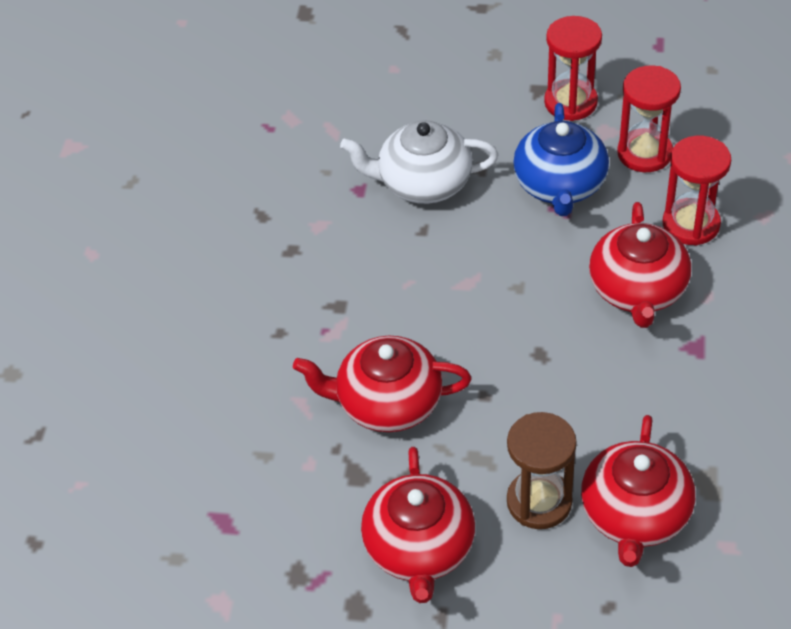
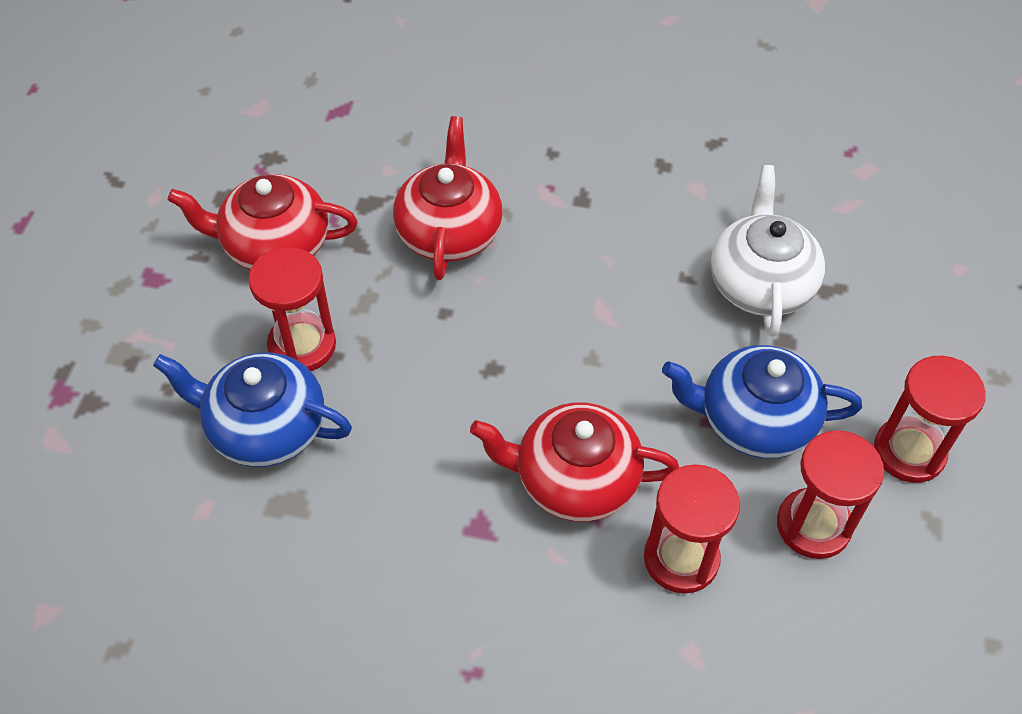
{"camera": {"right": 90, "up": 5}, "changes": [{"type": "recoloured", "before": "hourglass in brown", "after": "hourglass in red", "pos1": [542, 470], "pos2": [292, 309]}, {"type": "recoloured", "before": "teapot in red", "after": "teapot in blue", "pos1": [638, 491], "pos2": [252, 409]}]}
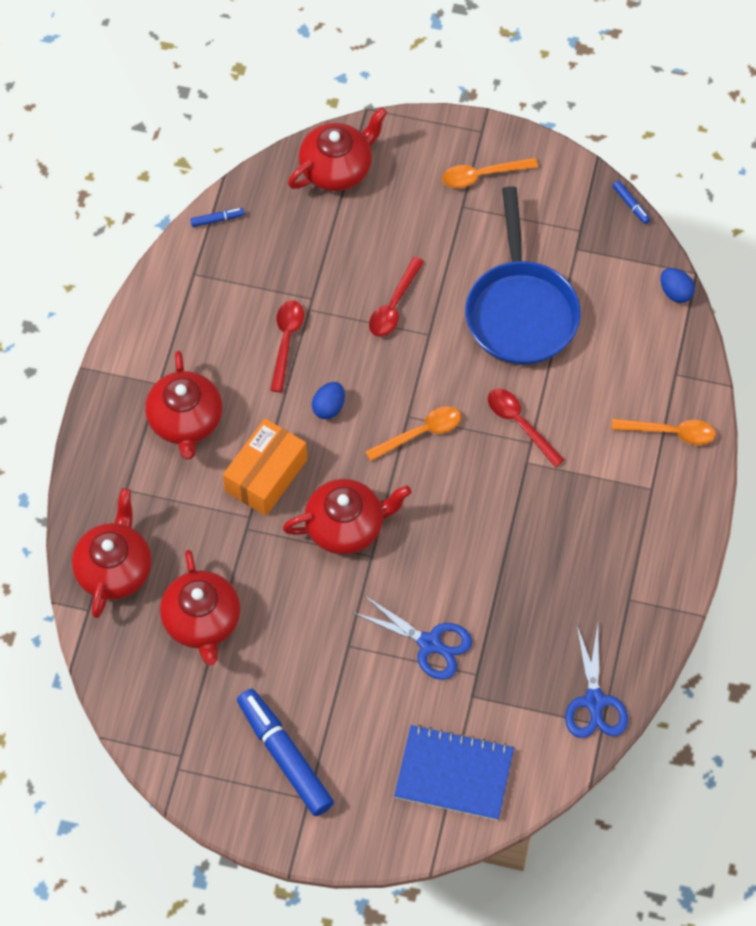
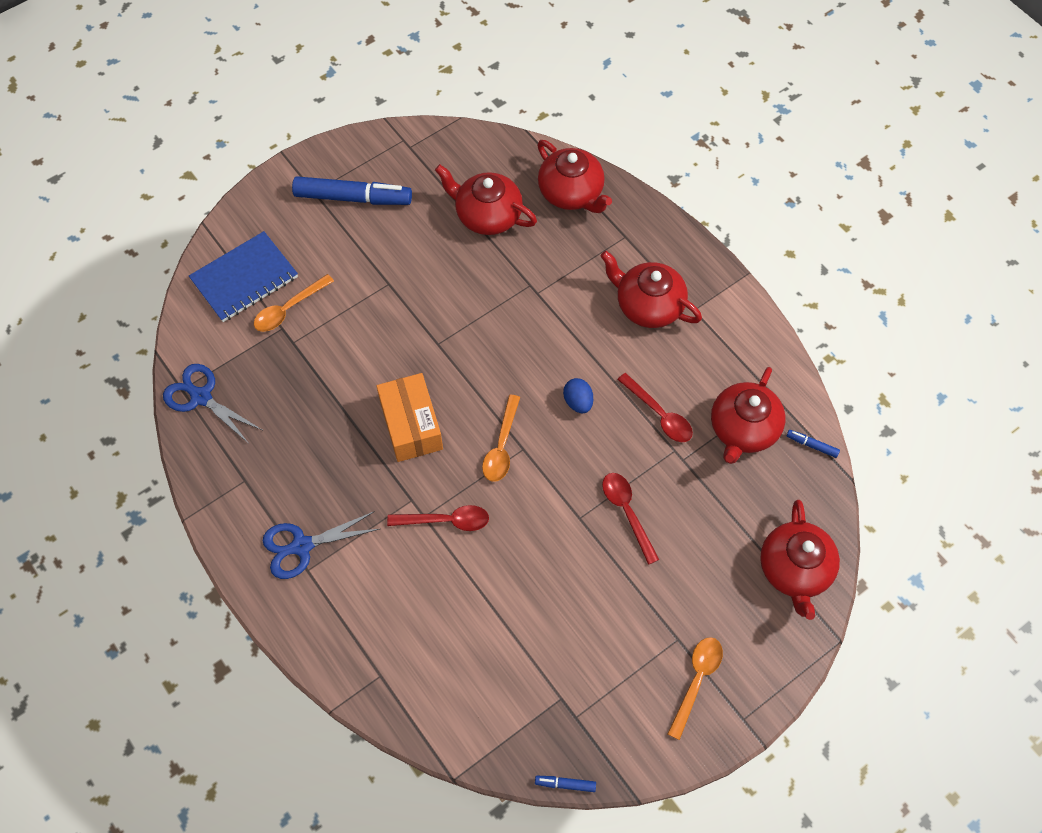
{"camera": {"right": 130, "up": 0}, "changes": [{"type": "turned", "before": "marker in blue", "pos1": [217, 217], "pos2": [813, 444], "turn": 90}, {"type": "moved", "before": "box in orange", "pos1": [265, 467], "pos2": [409, 417]}, {"type": "moved", "before": "teapot in red", "pos1": [347, 517], "pos2": [748, 415]}, {"type": "moved", "before": "scissors in blue", "pos1": [412, 637], "pos2": [321, 545]}, {"type": "removed", "before": "pan in blue", "pos1": [523, 275]}, {"type": "moved", "before": "spoon in orange", "pos1": [663, 432], "pos2": [294, 303]}, {"type": "removed", "before": "egg in blue", "pos1": [677, 285]}]}
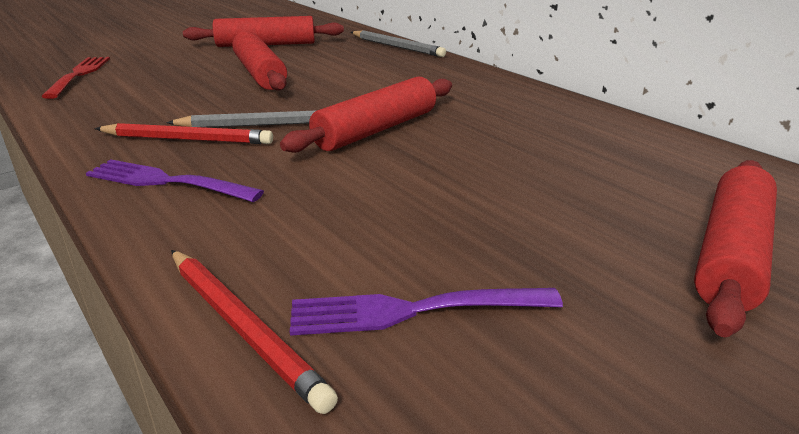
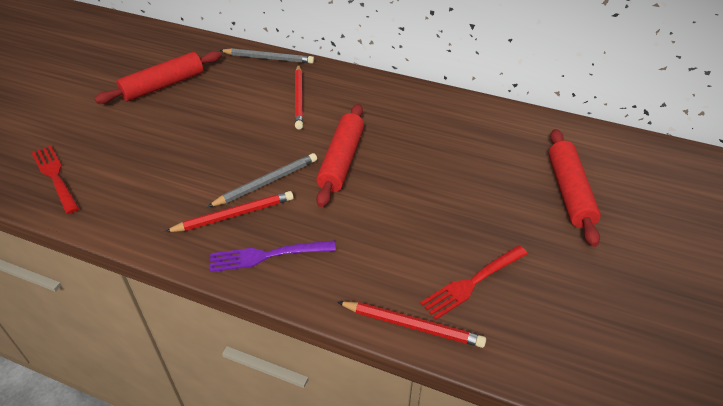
{"camera": {"right": -30, "up": 15}, "changes": [{"type": "removed", "before": "rolling pin in red", "pos1": [259, 61]}, {"type": "recoloured", "before": "fork in purple", "after": "fork in red", "pos1": [426, 312], "pos2": [474, 282]}, {"type": "added", "after": "pencil in red", "pos2": [299, 97]}]}
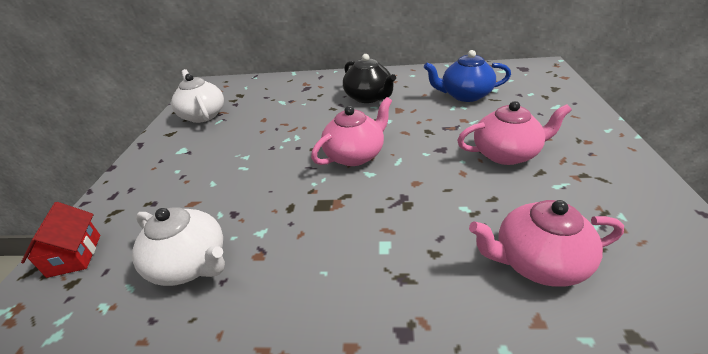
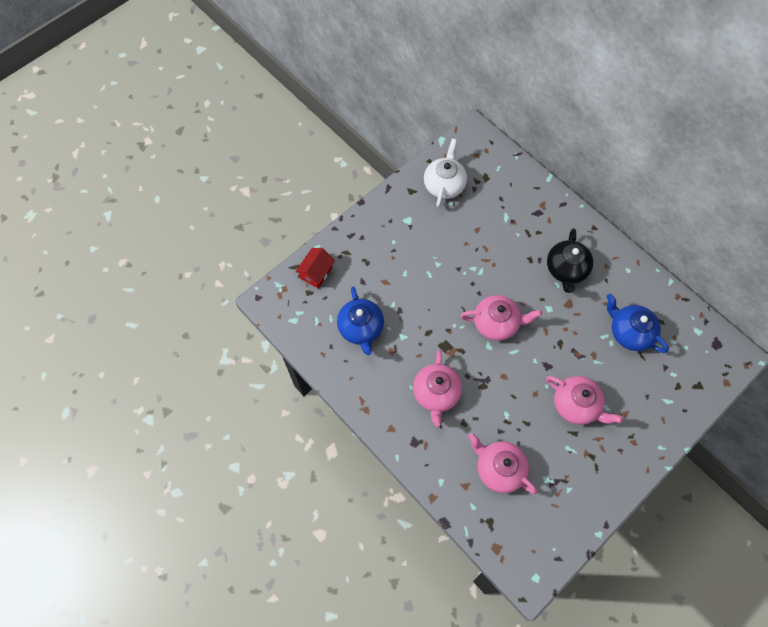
{"camera": {"right": 40, "up": 30}, "changes": [{"type": "recoloured", "before": "teapot in white", "after": "teapot in blue", "pos1": [178, 246], "pos2": [360, 321]}, {"type": "added", "after": "teapot in pink", "pos2": [437, 388]}]}
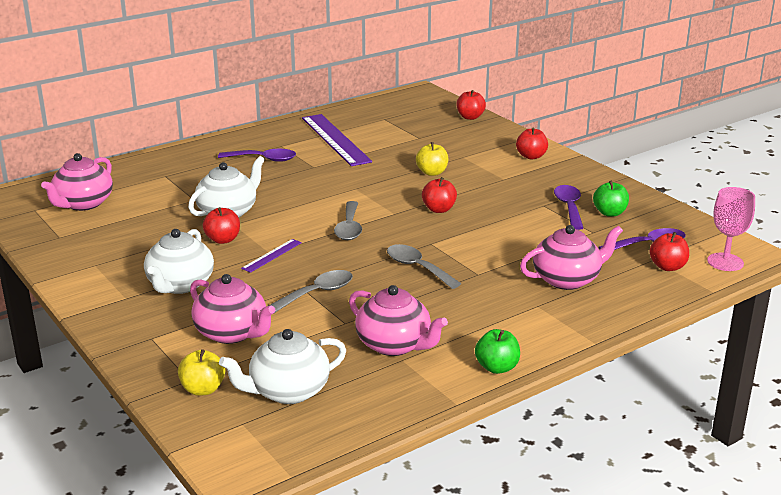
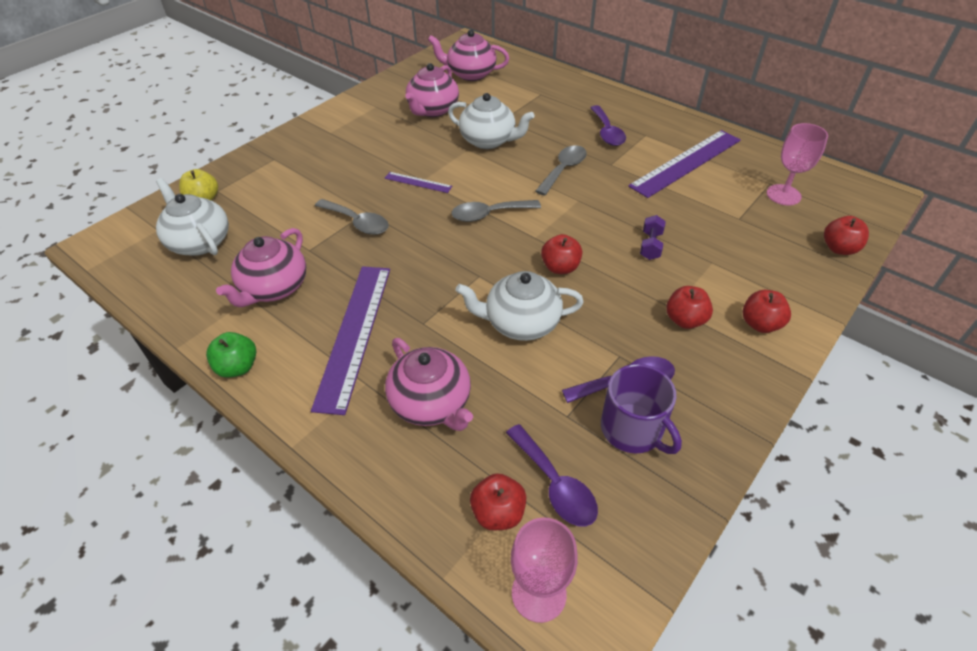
{"camera": {"right": 75, "up": 20}, "changes": [{"type": "moved", "before": "teapot in white", "pos1": [179, 261], "pos2": [520, 306]}, {"type": "moved", "before": "teapot in pink", "pos1": [233, 309], "pos2": [432, 90]}, {"type": "moved", "before": "apple in red", "pos1": [221, 225], "pos2": [689, 307]}, {"type": "moved", "before": "spoon in grey", "pos1": [424, 266], "pos2": [561, 170]}, {"type": "replaced", "before": "apple in yellow", "after": "dumbbell in purple", "pos1": [432, 159], "pos2": [653, 237]}, {"type": "replaced", "before": "apple in green", "after": "mug in purple", "pos1": [611, 199], "pos2": [641, 409]}, {"type": "added", "after": "ruler in purple", "pos2": [350, 340]}, {"type": "added", "after": "goblet in pink", "pos2": [797, 164]}]}
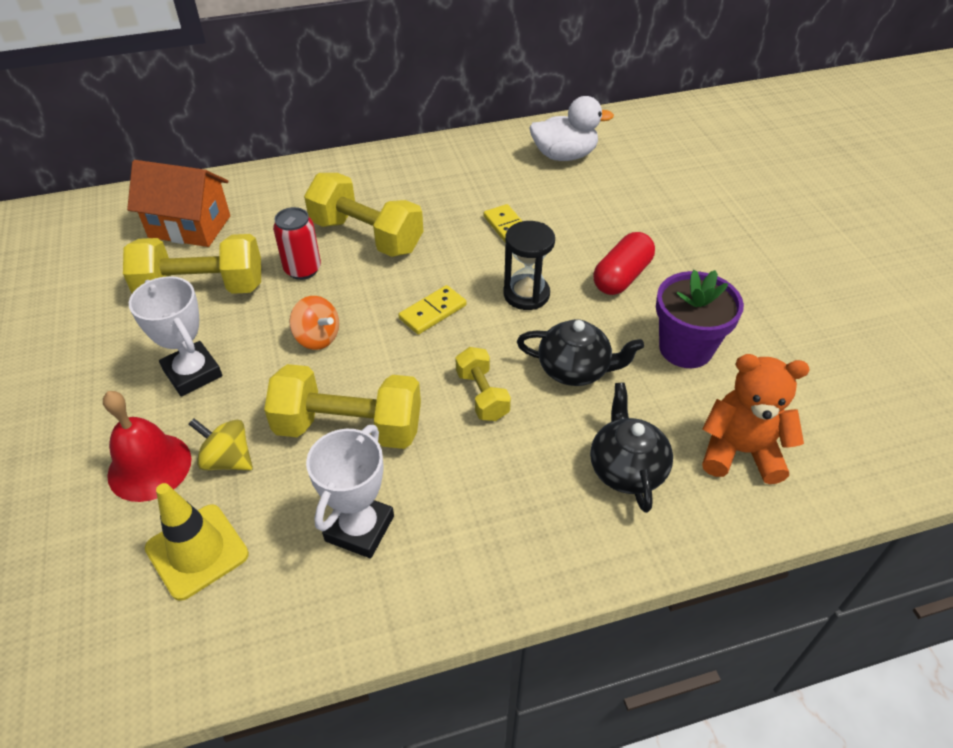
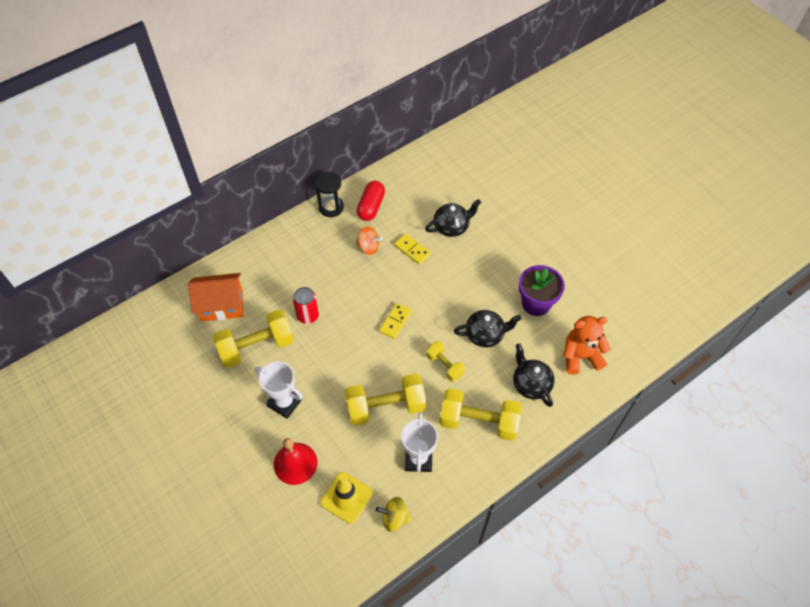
{"camera": {"right": -20, "up": 10}, "changes": [{"type": "moved", "before": "spinning top in yellow", "pos1": [221, 444], "pos2": [394, 514]}, {"type": "moved", "before": "spinning top in orange", "pos1": [314, 323], "pos2": [369, 241]}, {"type": "moved", "before": "dumbbell in yellow", "pos1": [363, 215], "pos2": [480, 414]}, {"type": "moved", "before": "hourglass in black", "pos1": [529, 265], "pos2": [329, 194]}, {"type": "removed", "before": "duck in white", "pos1": [572, 128]}, {"type": "moved", "before": "capsule in red", "pos1": [624, 263], "pos2": [371, 201]}, {"type": "added", "after": "teapot in black", "pos2": [453, 218]}]}
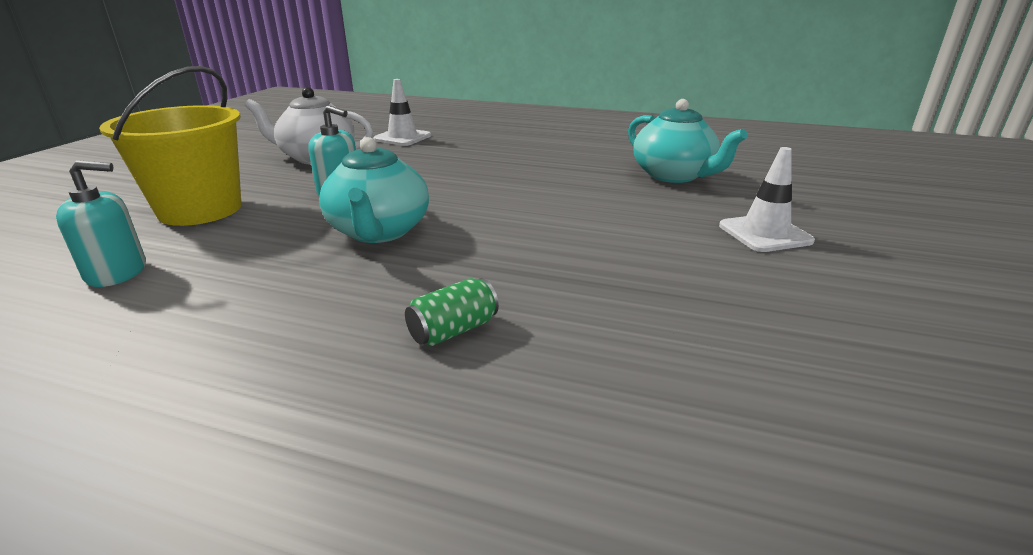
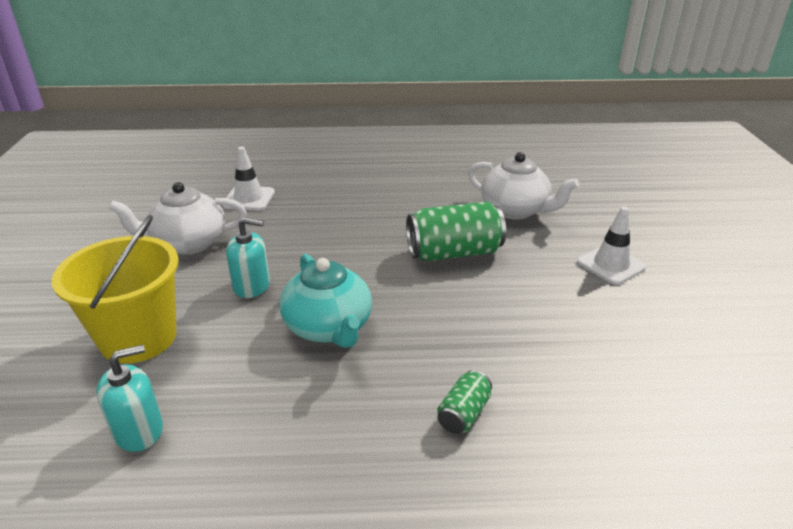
{"camera": {"right": -20, "up": 5}, "changes": [{"type": "recoloured", "before": "teapot in turquoise", "after": "teapot in white", "pos1": [688, 141], "pos2": [523, 185]}, {"type": "added", "after": "can in green", "pos2": [456, 231]}]}
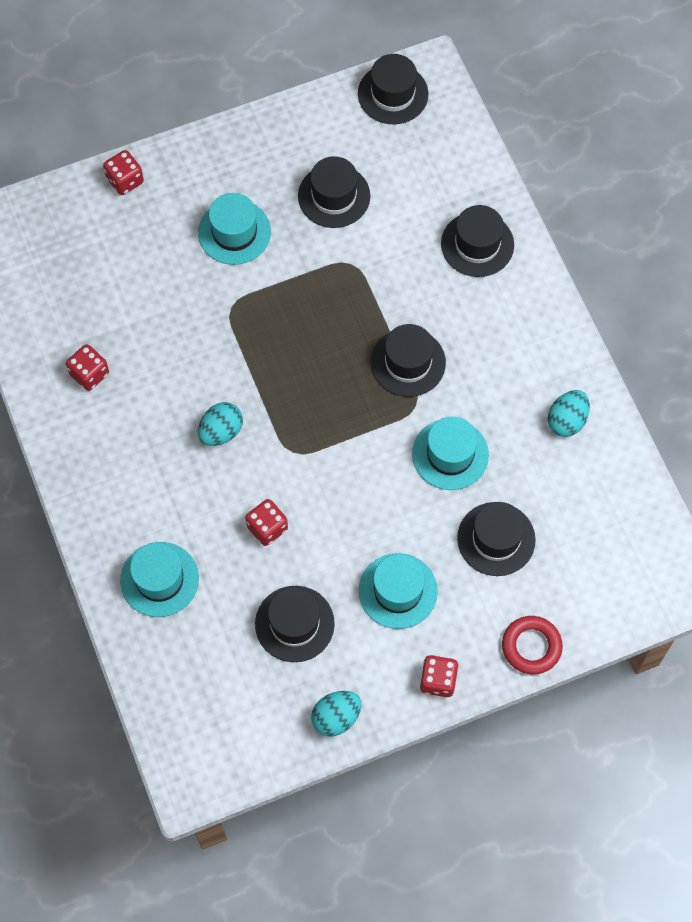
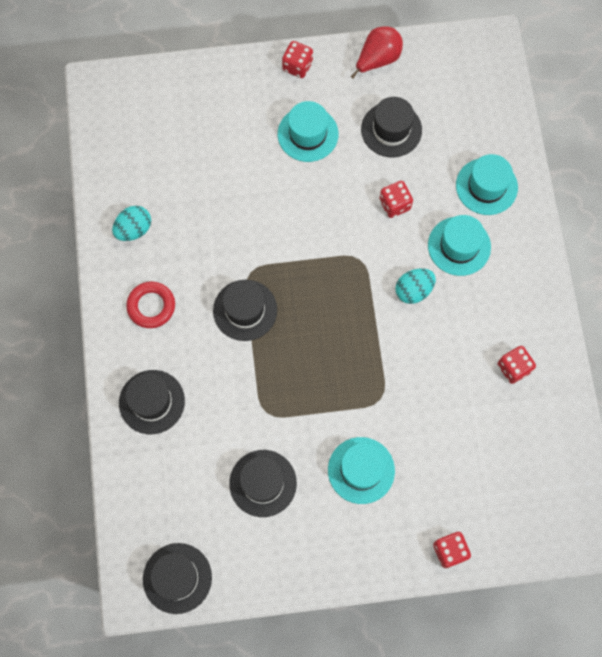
{"camera": {"right": -165, "up": 5}, "changes": [{"type": "replaced", "before": "egg in turquoise", "after": "pear in red", "pos1": [336, 714], "pos2": [377, 52]}, {"type": "moved", "before": "hat in turquoise", "pos1": [450, 453], "pos2": [459, 245]}, {"type": "removed", "before": "hat in black", "pos1": [496, 539]}, {"type": "moved", "before": "ring in red", "pos1": [532, 645], "pos2": [150, 305]}]}
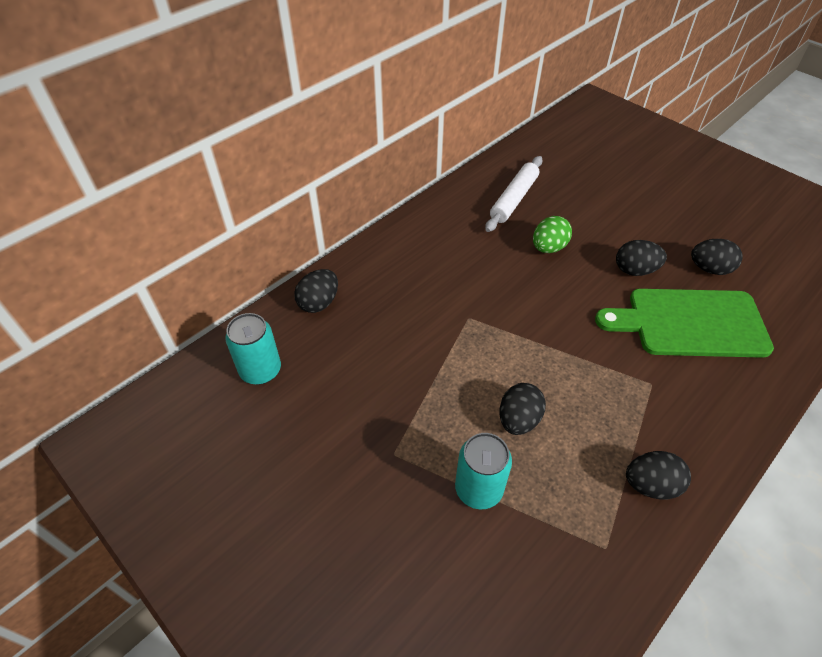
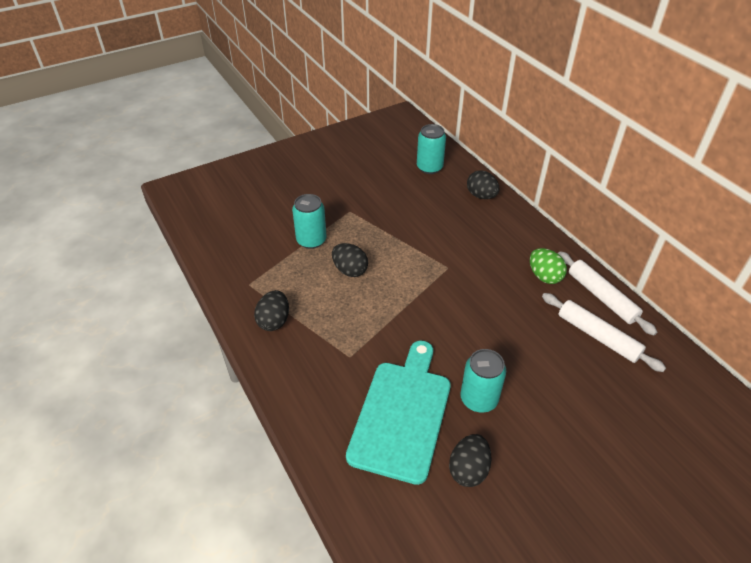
{"camera": {"right": 105, "up": -5}, "changes": [{"type": "moved", "before": "egg in green", "pos1": [552, 234], "pos2": [548, 266]}, {"type": "recoloured", "before": "cutting board in green", "after": "cutting board in turquoise", "pos1": [684, 323], "pos2": [398, 413]}, {"type": "replaced", "before": "egg in black", "after": "can in turquoise", "pos1": [641, 258], "pos2": [483, 381]}, {"type": "added", "after": "rolling pin in white", "pos2": [607, 293]}]}
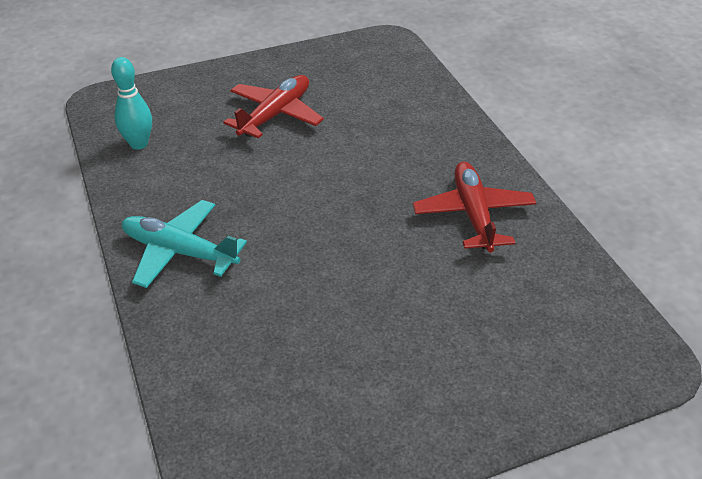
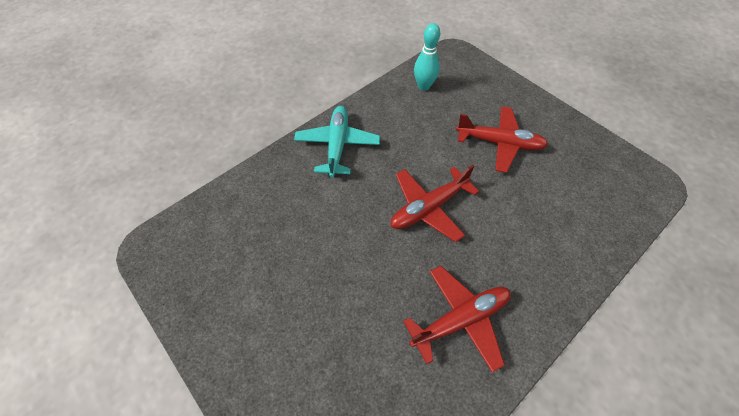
{"camera": {"right": 70, "up": 15}, "changes": [{"type": "added", "after": "plane in red", "pos2": [435, 203]}]}
